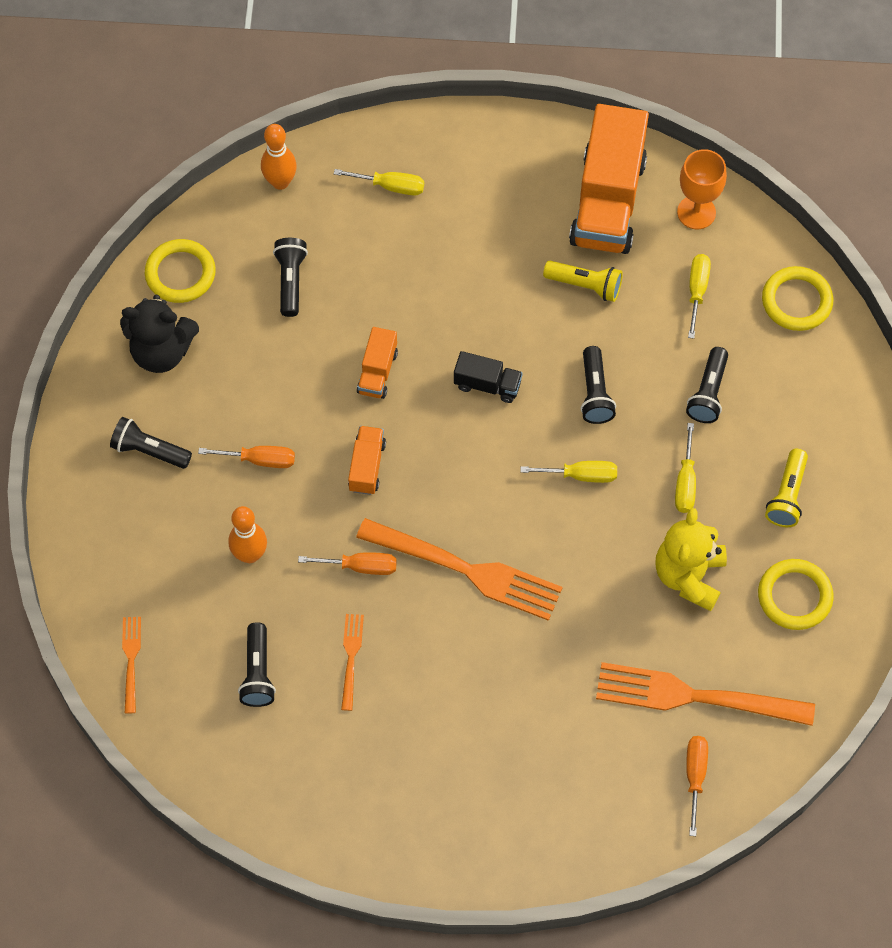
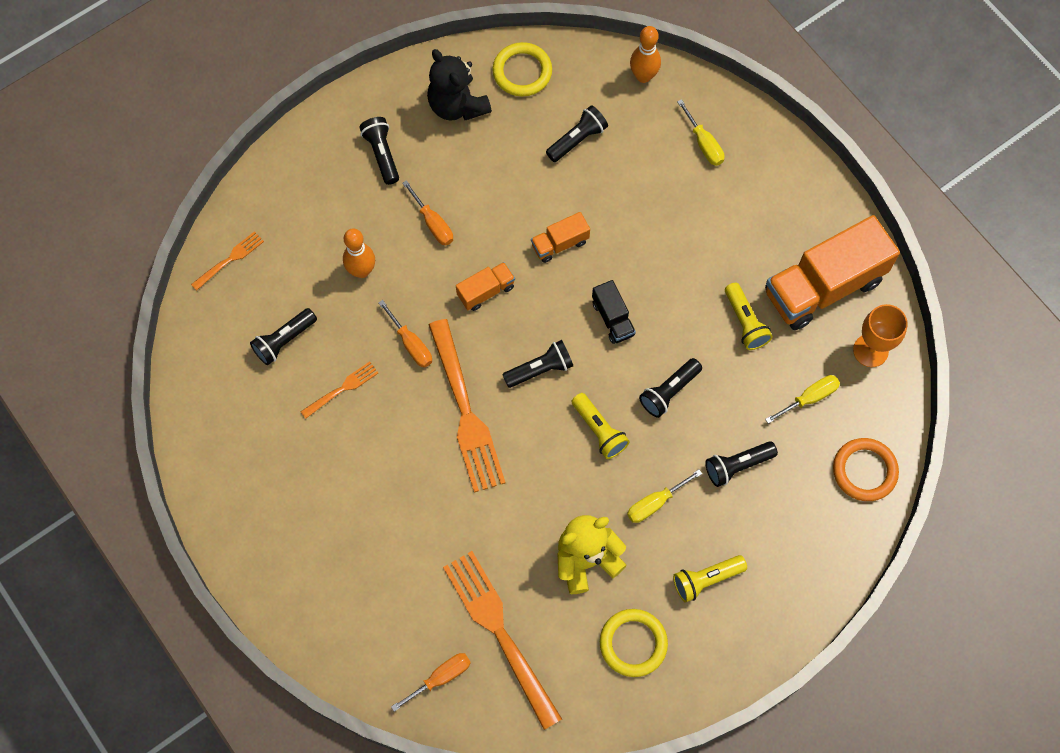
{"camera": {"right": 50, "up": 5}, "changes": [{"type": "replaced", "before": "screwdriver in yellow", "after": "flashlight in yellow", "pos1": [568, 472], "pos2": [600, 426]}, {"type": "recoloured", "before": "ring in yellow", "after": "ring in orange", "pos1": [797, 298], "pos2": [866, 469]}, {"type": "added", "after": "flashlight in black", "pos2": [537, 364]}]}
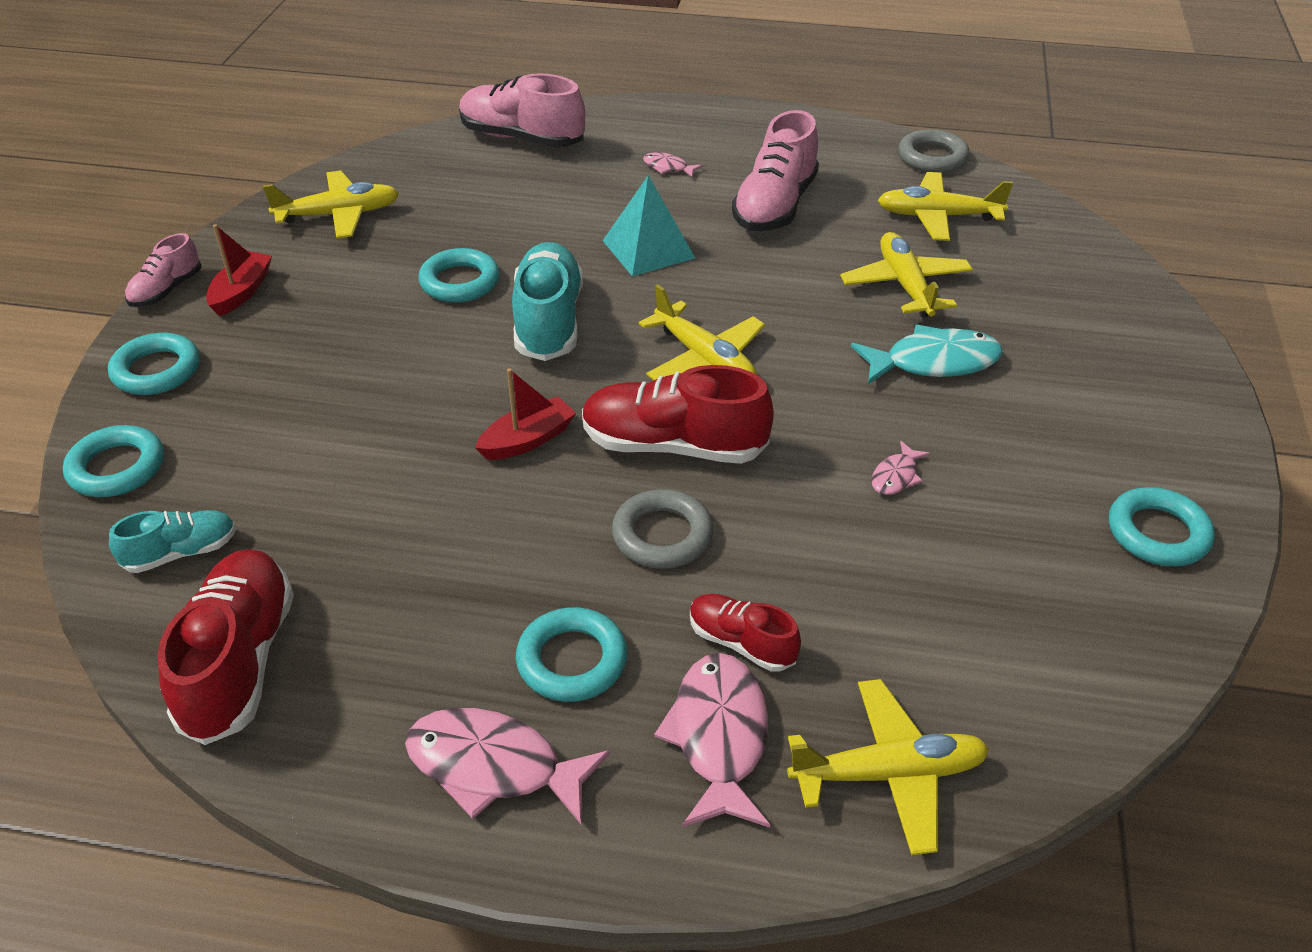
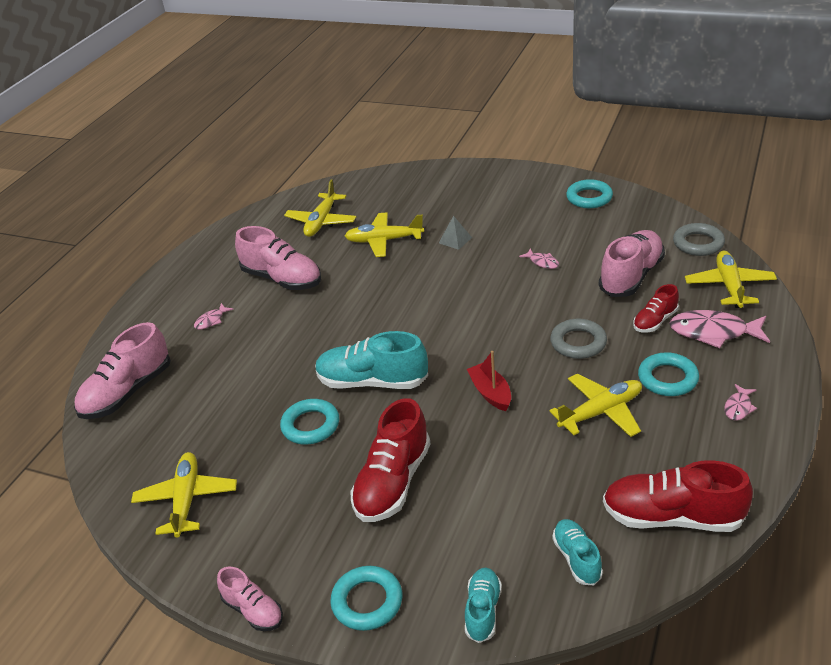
{"camera": {"right": -75, "up": -5}, "changes": [{"type": "replaced", "before": "ring in turquoise", "after": "shoe in turquoise", "pos1": [113, 461], "pos2": [483, 605]}, {"type": "removed", "before": "boat in red", "pos1": [239, 270]}, {"type": "resized", "before": "fish in pink", "pos1": [508, 766], "pos2": [740, 402], "scale": 0.5}, {"type": "moved", "before": "shoe in red", "pos1": [678, 414], "pos2": [390, 460]}, {"type": "removed", "before": "pyramid in turquoise", "pos1": [649, 225]}, {"type": "moved", "before": "plane in yellow", "pos1": [702, 332], "pos2": [595, 405]}, {"type": "replaced", "before": "fish in turquoise", "after": "pyramid in grey", "pos1": [927, 355], "pos2": [455, 233]}, {"type": "moved", "before": "ring in grey", "pos1": [934, 151], "pos2": [699, 239]}, {"type": "added", "after": "shoe in pink", "pos2": [632, 263]}]}
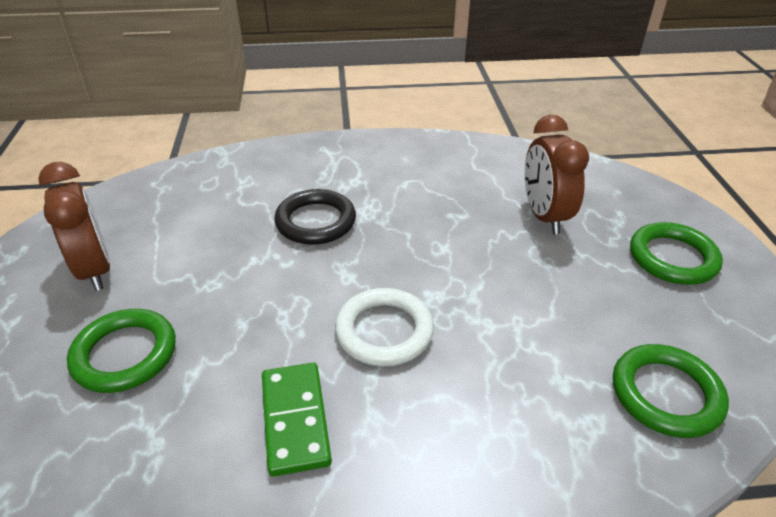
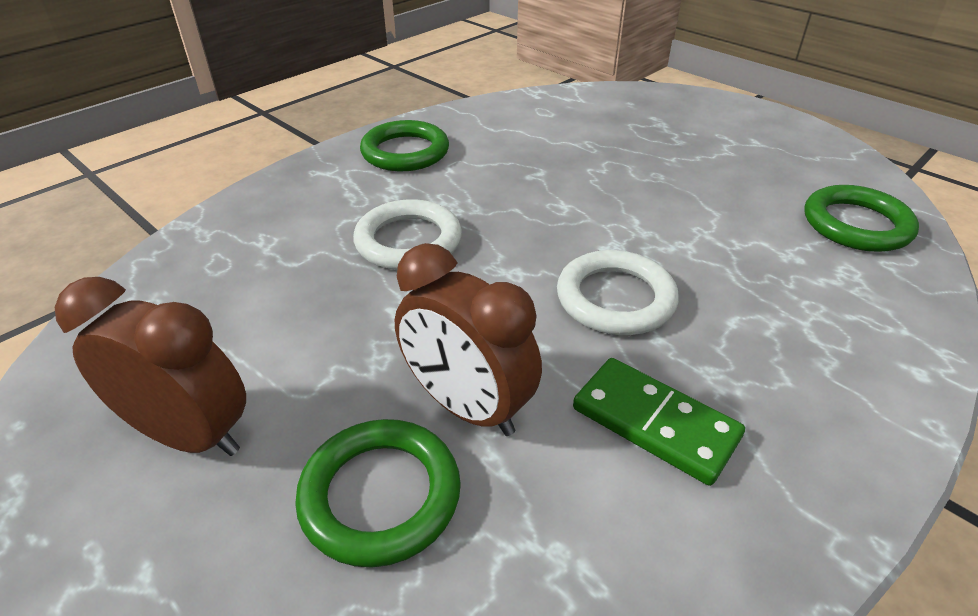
{"camera": {"right": -40, "up": 0}, "changes": [{"type": "recoloured", "before": "ring in black", "after": "ring in white", "pos1": [315, 217], "pos2": [407, 234]}, {"type": "moved", "before": "clock in brown", "pos1": [557, 174], "pos2": [468, 339]}, {"type": "moved", "before": "ring in green", "pos1": [676, 253], "pos2": [404, 145]}]}
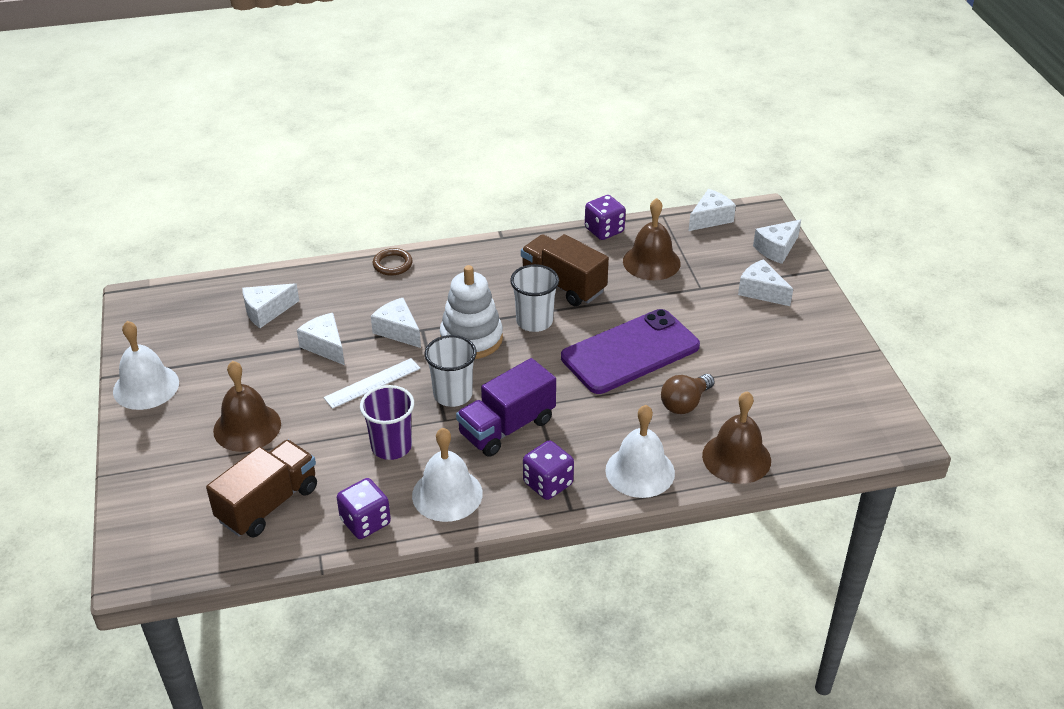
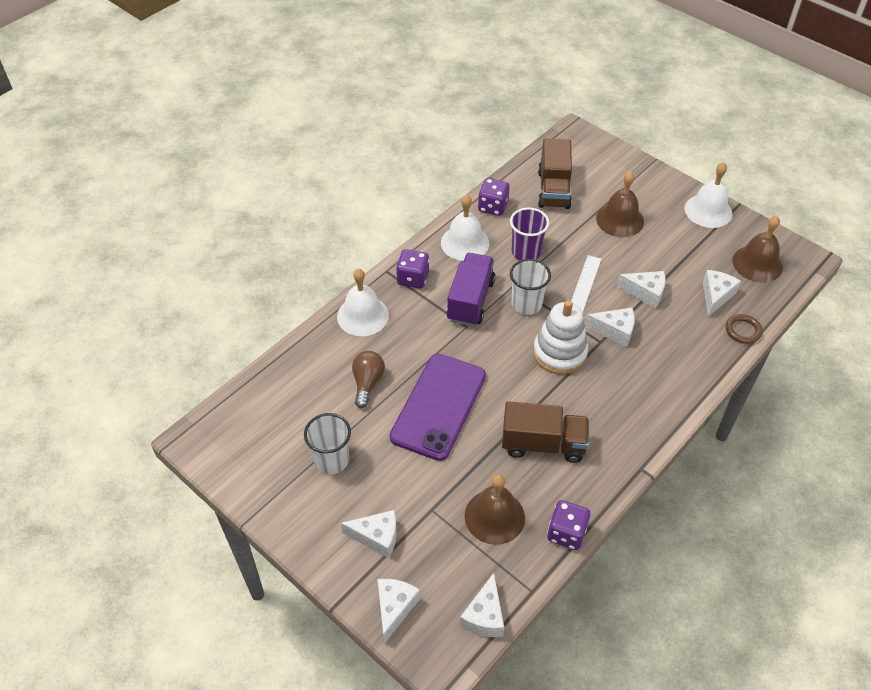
{"camera": {"right": 145, "up": 10}, "changes": [{"type": "moved", "before": "ring in brown", "pos1": [393, 262], "pos2": [744, 329]}, {"type": "moved", "before": "cup in white", "pos1": [534, 298], "pos2": [327, 443]}, {"type": "moved", "before": "bell in brown", "pos1": [736, 437], "pos2": [757, 249]}]}
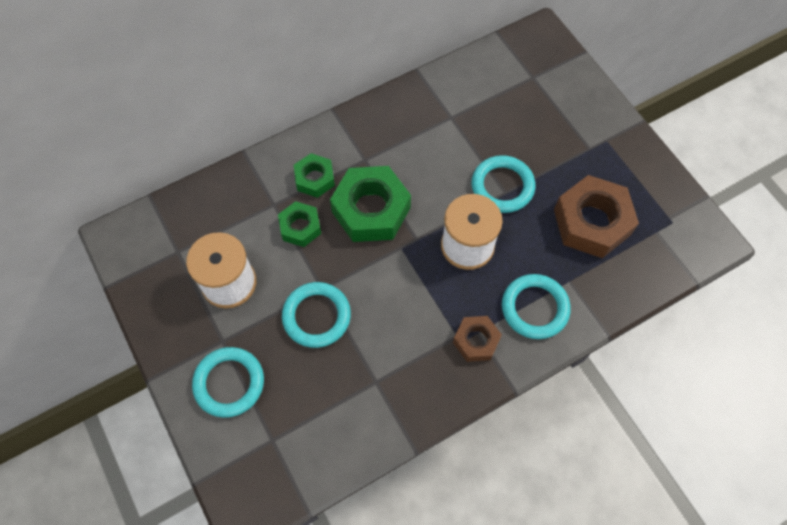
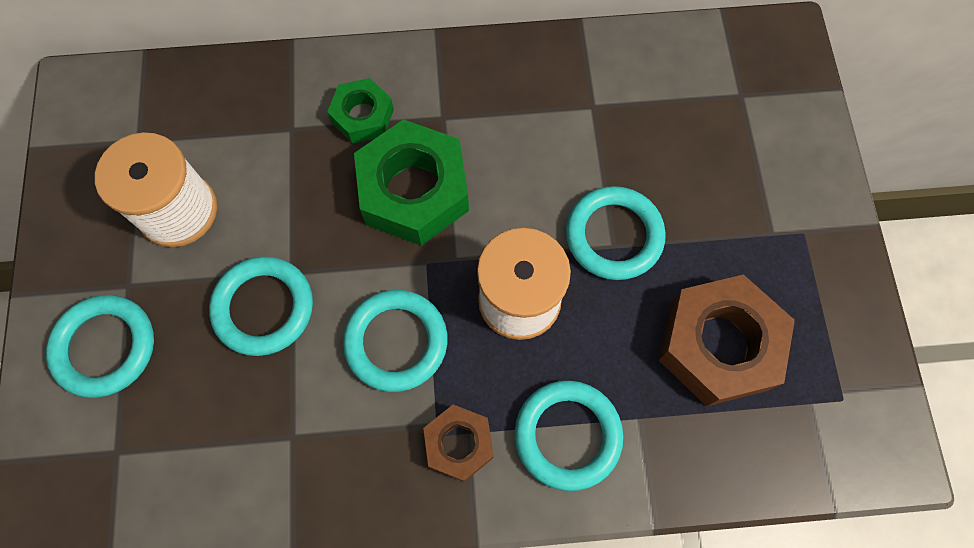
{"camera": {"right": 25, "up": 5}, "changes": [{"type": "removed", "before": "nut in green", "pos1": [299, 224]}, {"type": "added", "after": "ring in turquoise", "pos2": [395, 341]}]}
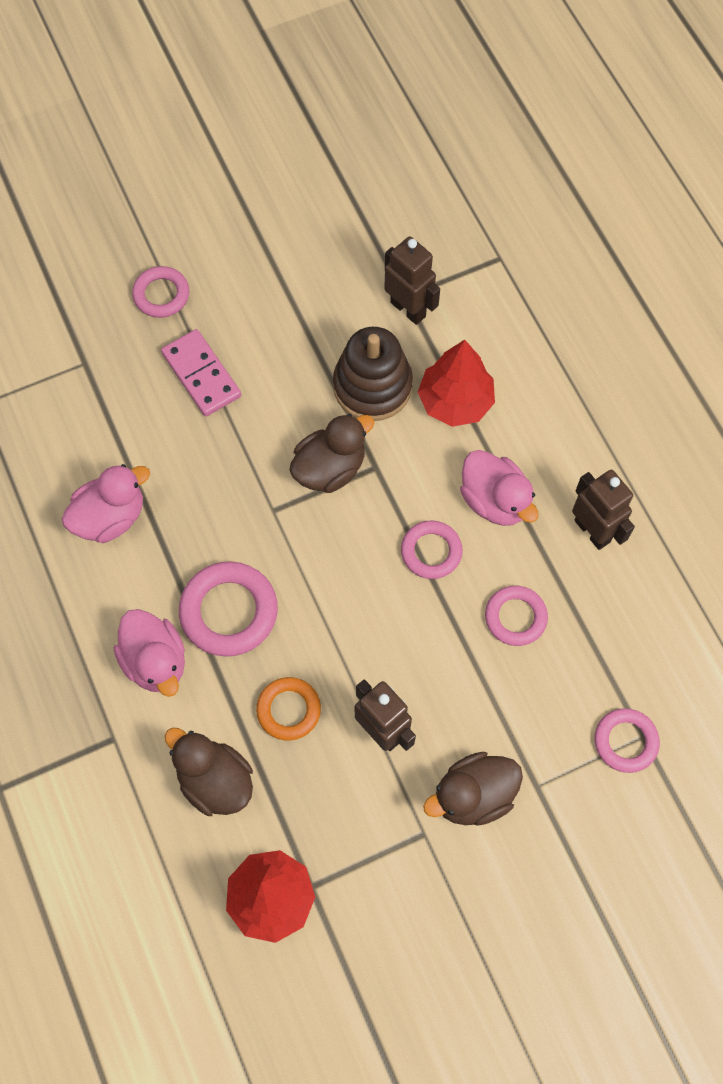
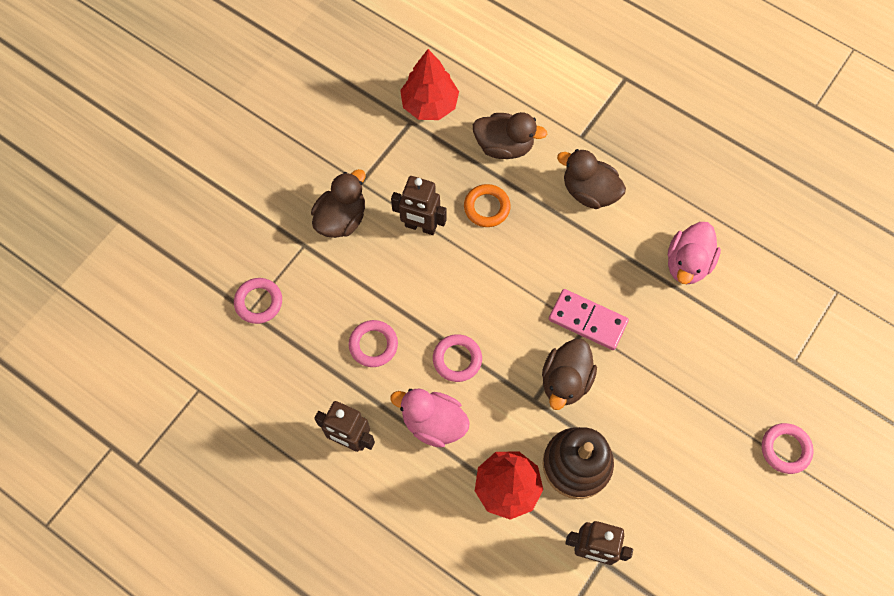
{"camera": {"right": 150, "up": 0}, "changes": [{"type": "recoloured", "before": "duck in pink", "after": "duck in brown", "pos1": [149, 653], "pos2": [591, 179]}, {"type": "moved", "before": "domino in pink", "pos1": [201, 372], "pos2": [589, 319]}, {"type": "removed", "before": "ring in pink", "pos1": [228, 609]}]}
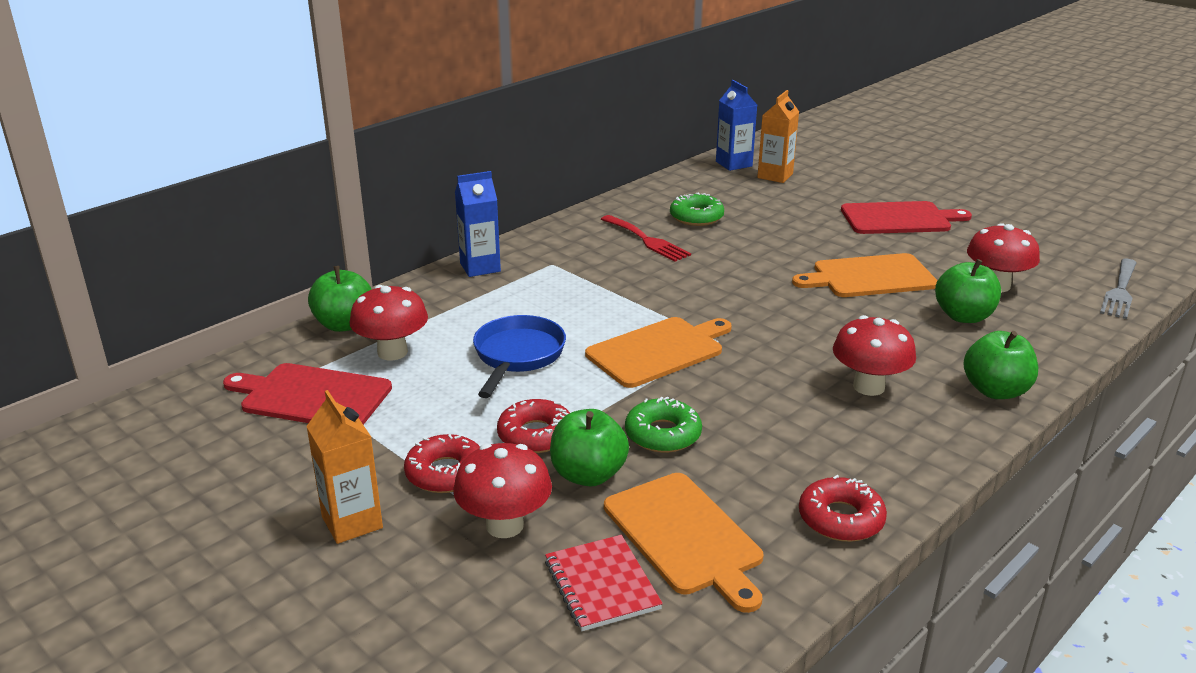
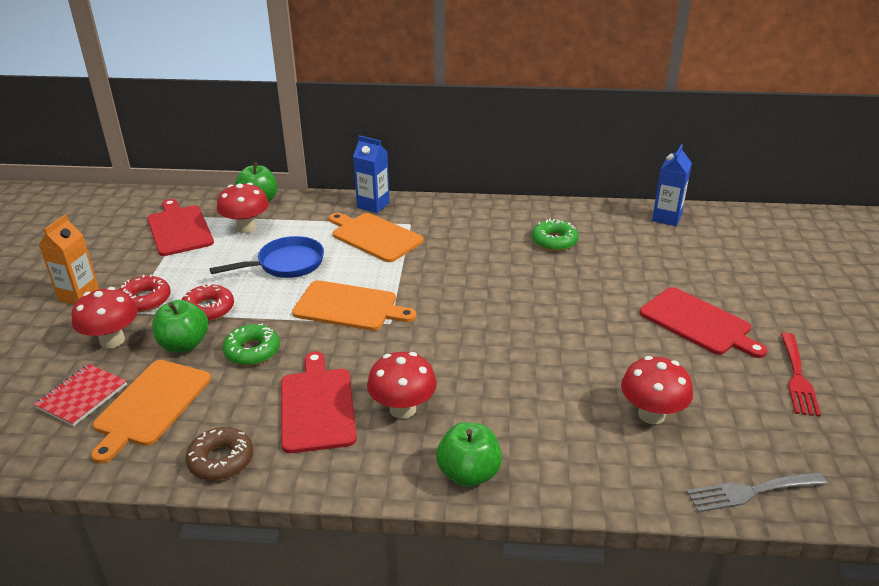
{"camera": {"right": 50, "up": 5}, "changes": [{"type": "moved", "before": "fork in red", "pos1": [646, 238], "pos2": [801, 375]}, {"type": "removed", "before": "carton in orange", "pos1": [778, 136]}, {"type": "moved", "before": "cutting board in orange", "pos1": [865, 275], "pos2": [376, 237]}, {"type": "recoloured", "before": "donut in red", "after": "donut in brown", "pos1": [843, 508], "pos2": [219, 454]}, {"type": "removed", "before": "apple in green", "pos1": [968, 291]}, {"type": "added", "after": "cutting board in red", "pos2": [319, 402]}]}
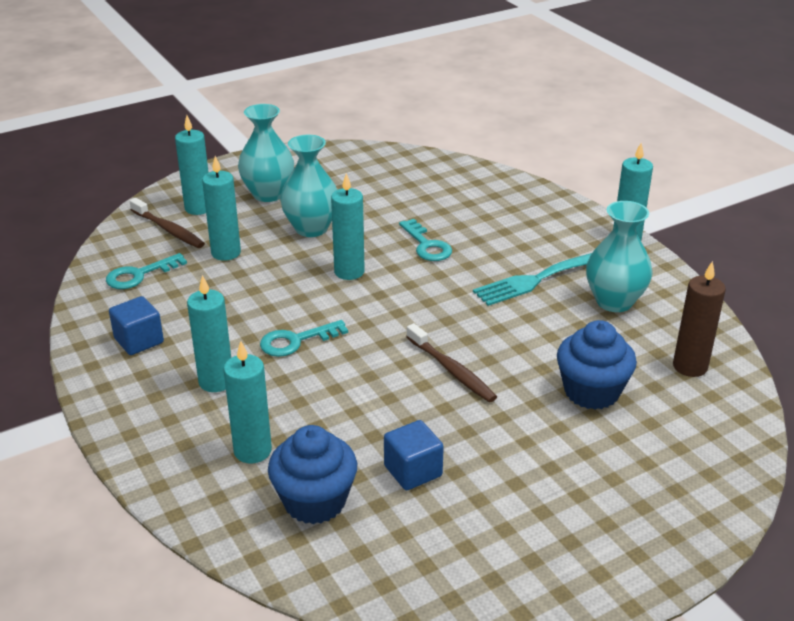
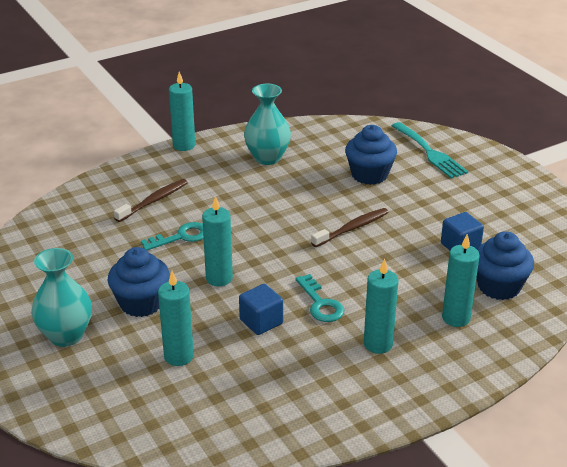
{"camera": {"right": -90, "up": 0}, "changes": [{"type": "removed", "before": "key in turquoise", "pos1": [146, 271]}, {"type": "moved", "before": "cube in blue", "pos1": [136, 325], "pos2": [261, 309]}, {"type": "moved", "before": "toothbrush in brown", "pos1": [167, 223], "pos2": [151, 200]}, {"type": "removed", "before": "candle in turquoise", "pos1": [192, 165]}, {"type": "replaced", "before": "vase in turquoise", "after": "cupcake in blue", "pos1": [308, 186], "pos2": [139, 282]}, {"type": "moved", "before": "fork in turquoise", "pos1": [532, 279], "pos2": [430, 150]}, {"type": "removed", "before": "candle in brown", "pos1": [699, 319]}]}
